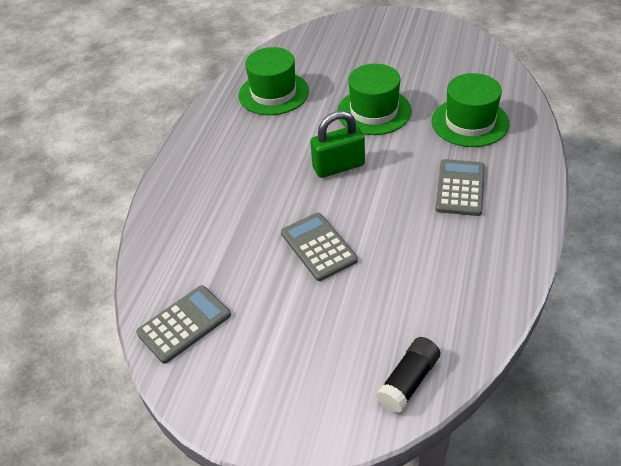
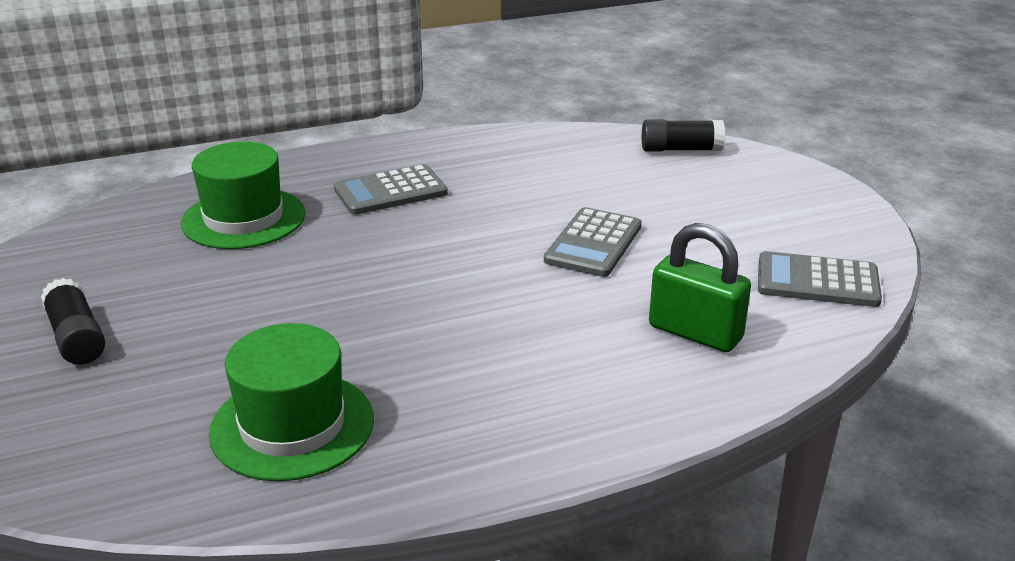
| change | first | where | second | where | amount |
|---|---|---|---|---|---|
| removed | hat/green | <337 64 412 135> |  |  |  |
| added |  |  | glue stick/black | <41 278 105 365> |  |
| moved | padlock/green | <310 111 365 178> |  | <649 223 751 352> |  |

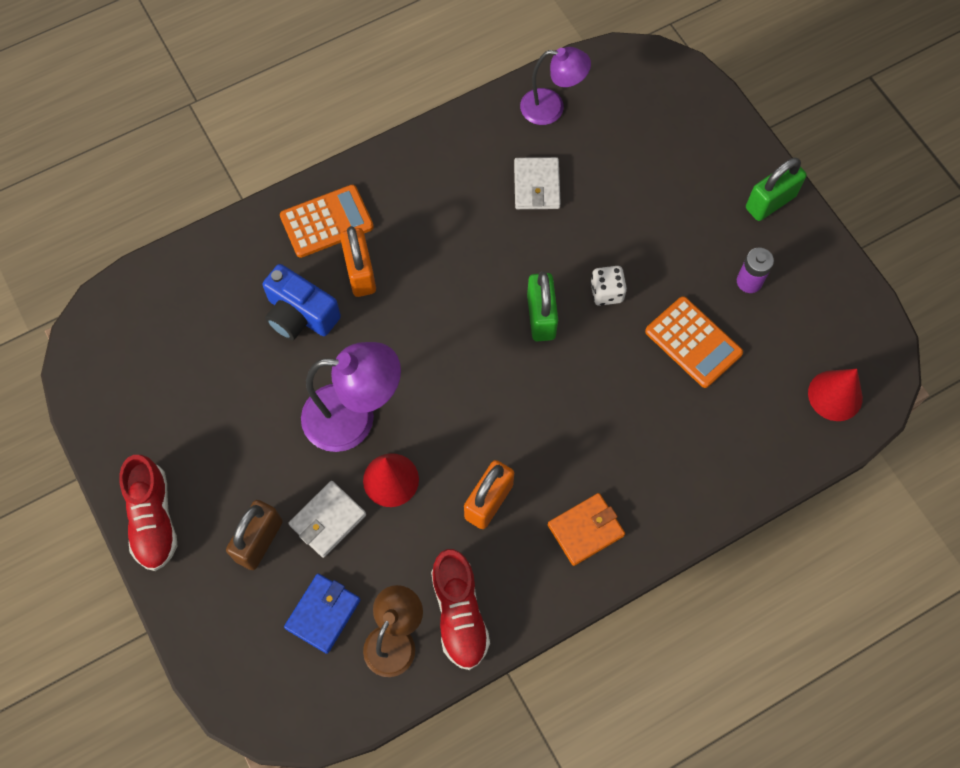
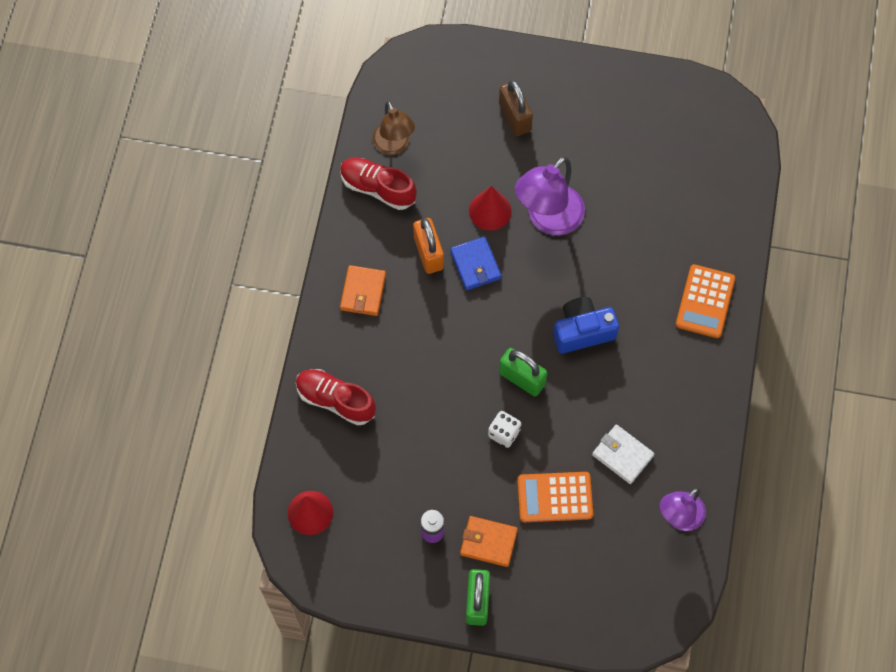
| change | first | where | second | where | amount |
|---|---|---|---|---|---|
| removed | wallet/white | <288 481 366 558> |  |  |  |
| removed | padlock/orange | <340 226 376 297> |  |  |  |
| added |  |  | wallet/orange | <460 516 518 567> |  |
| moved | shoe/red | <119 455 177 571> |  | <296 369 376 425> |  |
| moved | camera/blue | <263 264 341 340> |  | <553 297 619 354> |  |
| moved | wallet/blue | <284 574 361 654> |  | <450 237 501 290> |  |
| moved | calculator/orange | <645 296 743 388> |  | <517 472 593 522> |  |

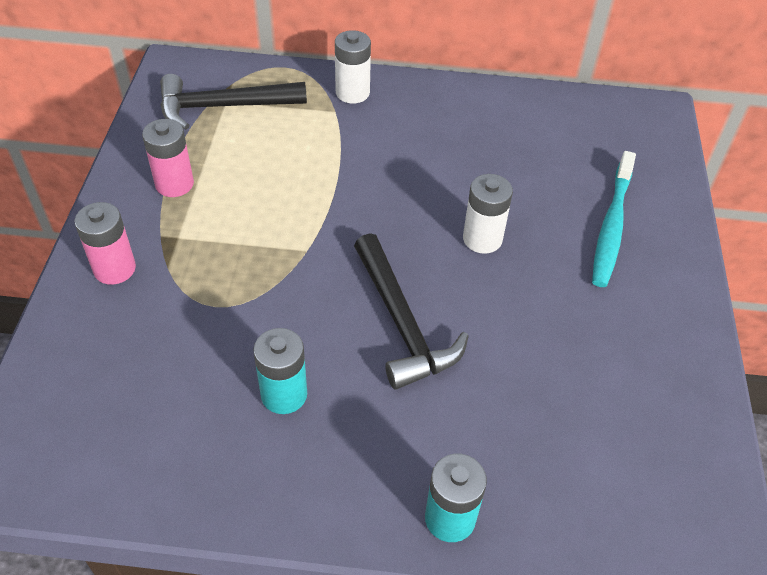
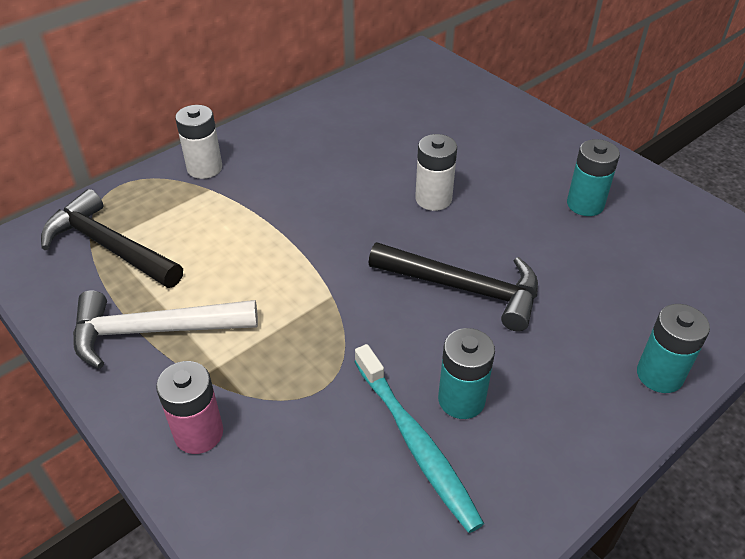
| change | first | where | second | where | amount |
|---|---|---|---|---|---|
| added |  |  | battery/turquoise | <567 139 620 216> |  |
| moved | toothbrush/turquoise | <592 151 636 287> |  | <354 344 484 533> |  |
| replaced | battery/pink | <142 119 194 197> | hammer/white | <73 290 258 369> |  |
| turned | hammer/black | <160 74 307 130> |  | <41 189 183 288> | 90 degrees clockwise |

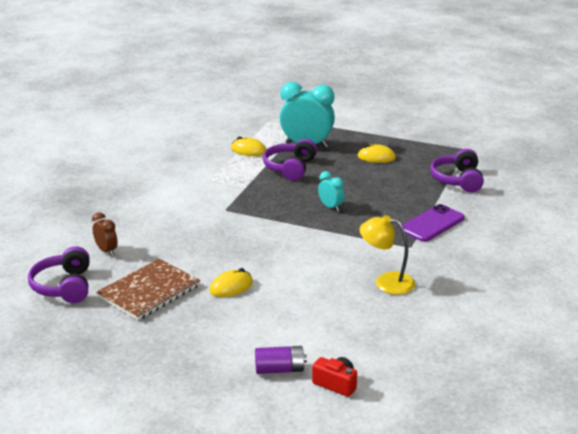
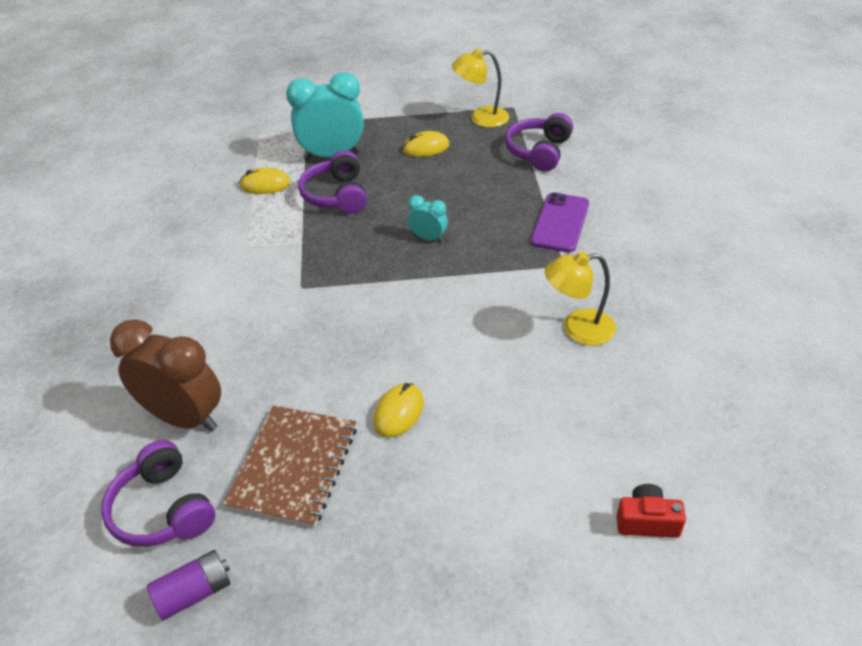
| change | first | where | second | where | amount |
|---|---|---|---|---|---|
| added |  |  | lamp/yellow | <452 49 509 128> |  |
| moved | battery/purple | <255 346 307 374> |  | <147 550 230 620> |  |
| turned | headphones/purple | <430 149 484 192> |  | <505 113 573 171> | 45 degrees clockwise |
| resized | clock/brown | <92 212 118 256> |  | <110 319 221 432> | x2.02 |

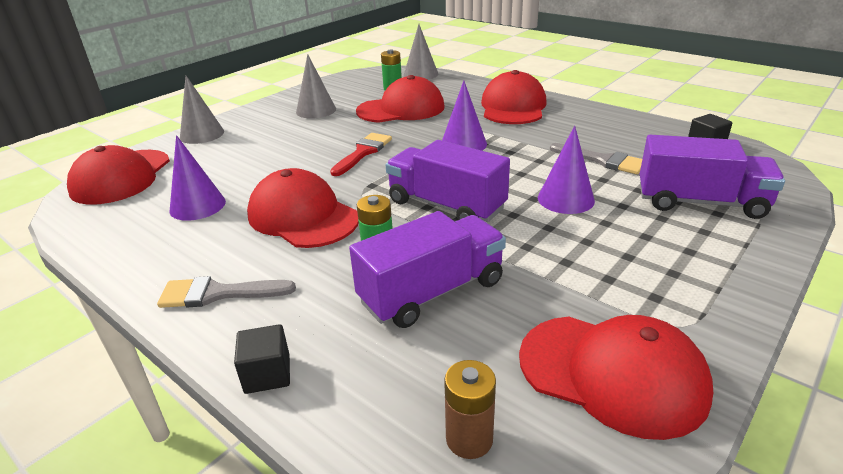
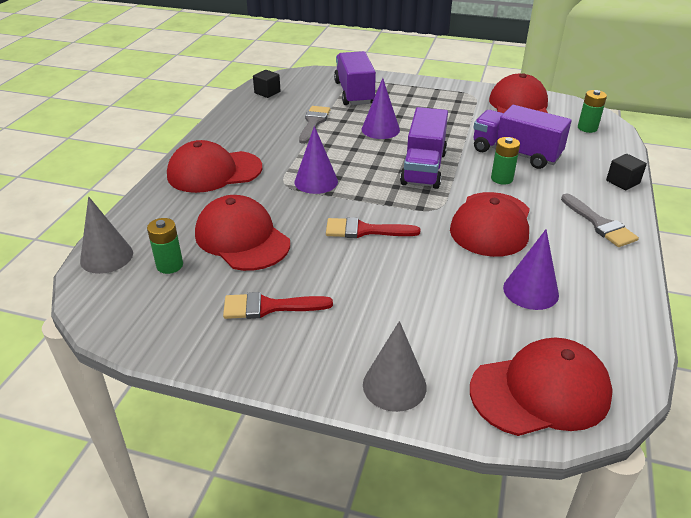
| change | first | where | second | where | amount |
|---|---|---|---|---|---|
| replaced | cone/grey | <296 54 336 119> | brush/red | <223 292 333 319> |  |
| recoloured | battery/brown | <444 360 496 459> | battery/green | <578 90 607 133> |  |

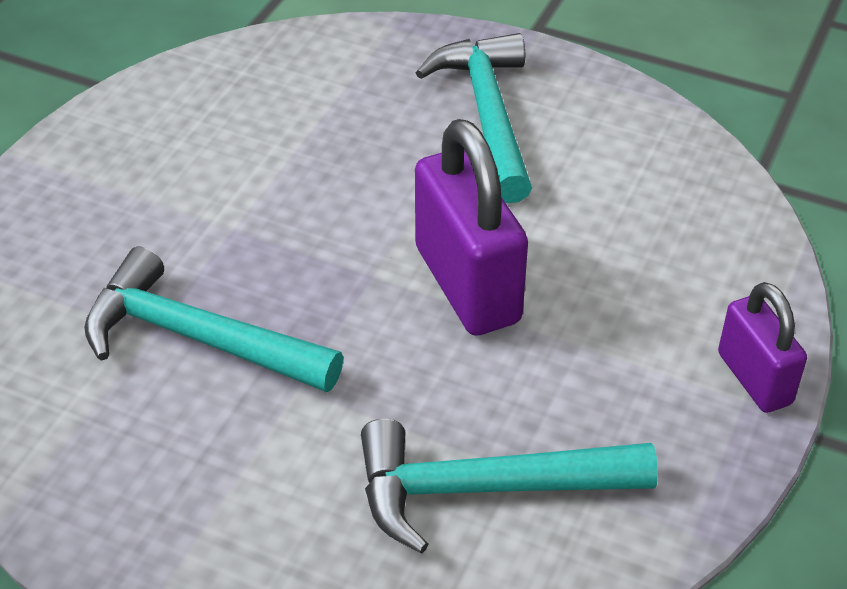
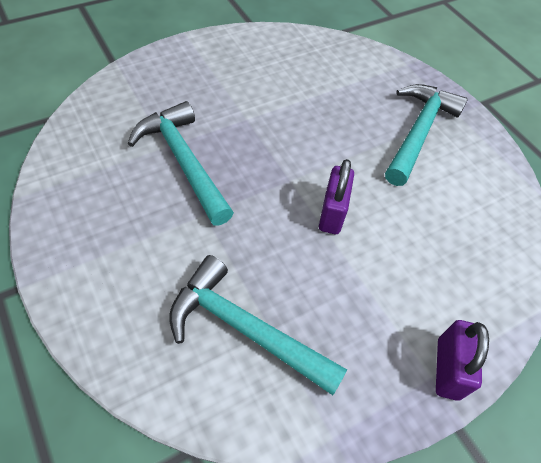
| change | first | where | second | where | amount |
|---|---|---|---|---|---|
| resized | padlock/purple | <415 119 528 336> |  | <319 159 354 234> | x0.60 |

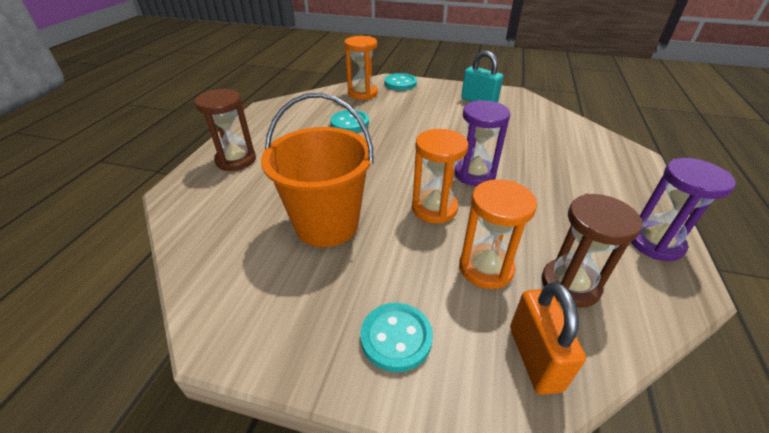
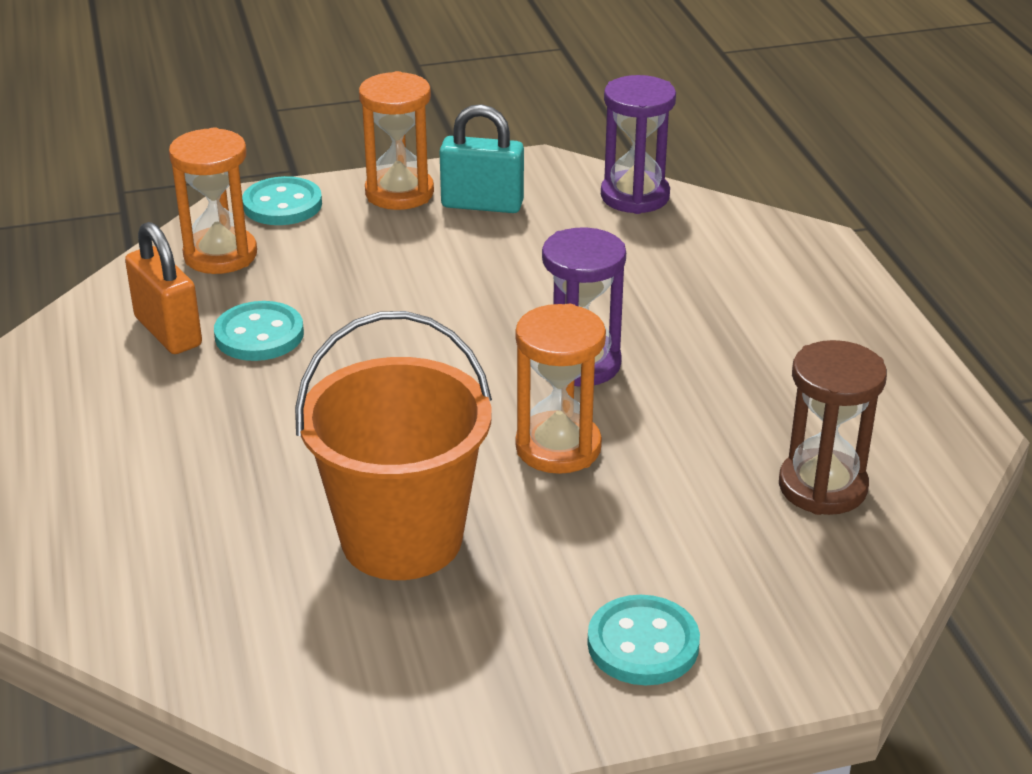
| change | first | where | second | where | amount |
|---|---|---|---|---|---|
| removed | hourglass/brown | <195 89 256 171> |  |  |  |
| moved | hourglass/orange | <459 179 537 289> |  | <359 71 434 210> |  |
| moved | padlock/orange | <510 282 586 395> |  | <125 222 202 354> |  |
| moved | hourglass/purple | <631 158 736 261> |  | <601 75 676 214> |  |

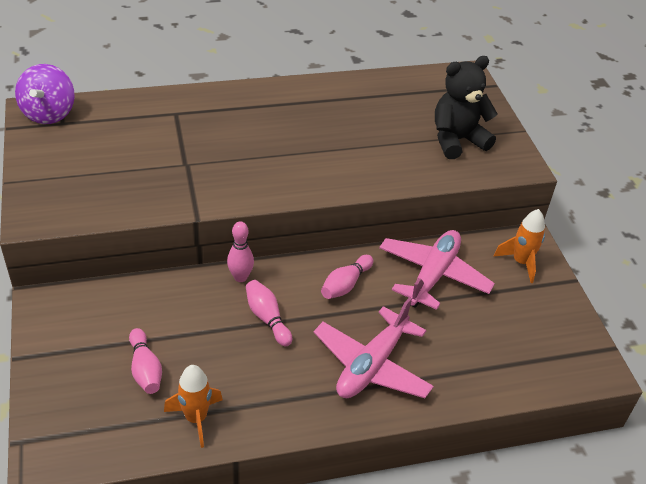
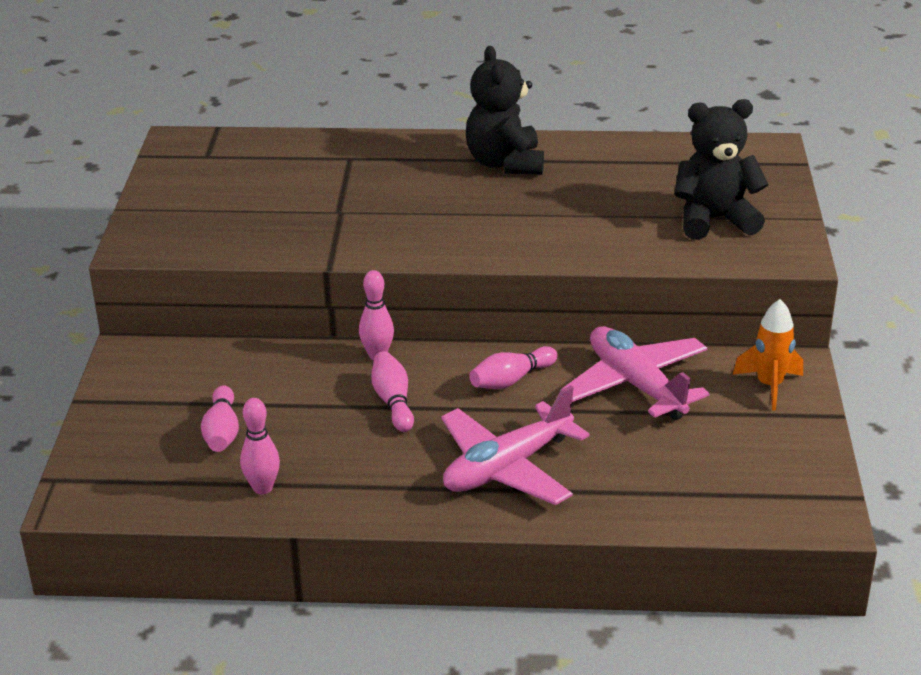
| change | first | where | second | where | amount |
|---|---|---|---|---|---|
| removed | spinning top/purple | <15 64 75 124> |  |  |  |
| added |  |  | teddy bear/black | <466 46 544 175> |  |
| replaced | rocket/orange | <164 365 223 448> | bowling pin/pink | <240 398 280 494> |  |
| turned | plane/pink | <379 230 495 310> |  | <561 326 710 420> | 75 degrees counterclockwise |

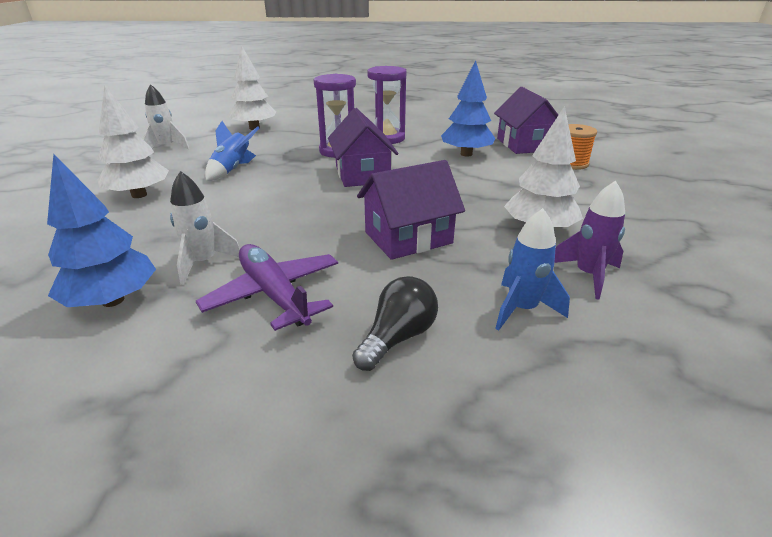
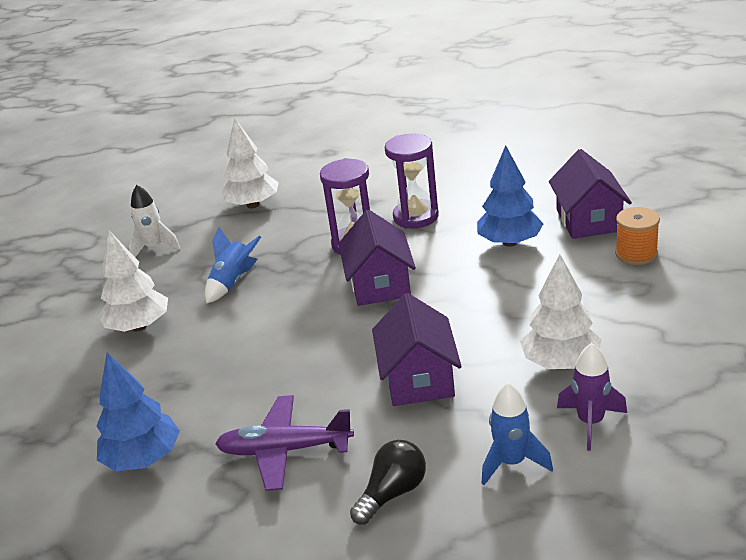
| change | first | where | second | where | amount |
|---|---|---|---|---|---|
| removed | rocket/white | <170 171 240 285> |  |  |  |
| turned | plane/purple | <196 244 338 331> |  | <215 395 354 491> | 60 degrees counterclockwise |
| turned | house/purple | <357 160 465 260> |  | <372 293 462 406> | 75 degrees counterclockwise |

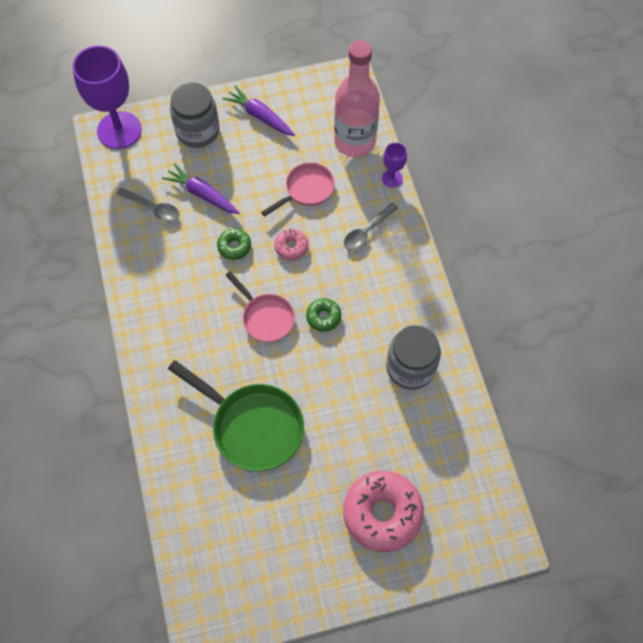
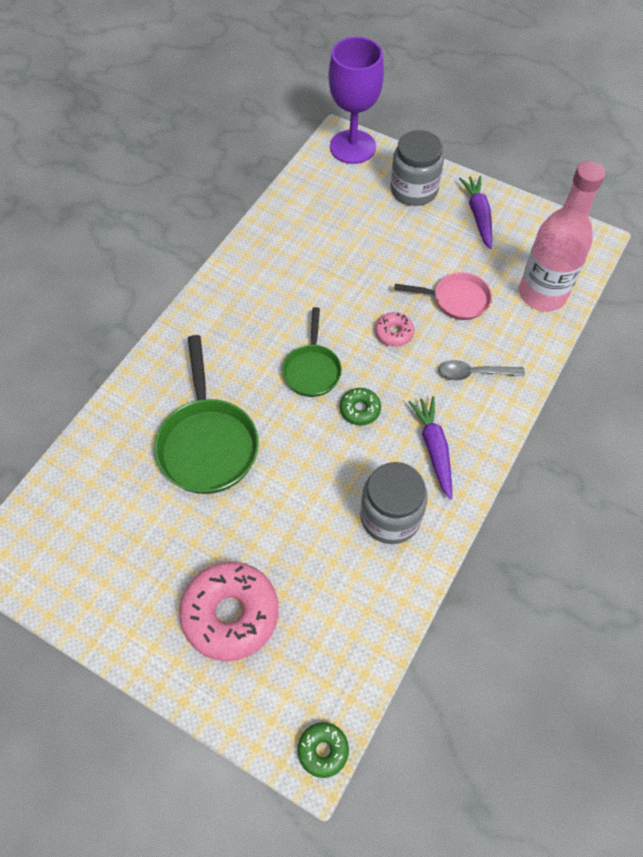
| change | first | where | second | where | amount |
|---|---|---|---|---|---|
| removed | spoon/grey | <117 187 179 222> |  |  |  |
| removed | goblet/purple | <382 143 407 188> |  |  |  |
| moved | carrot/purple | <162 163 240 214> |  | <408 396 452 499> |  |
| moved | donut/green | <217 228 251 260> |  | <298 722 349 778> |  |
| recoloured | pan/pink | <225 271 295 342> | pan/green | <282 307 342 397> |  |

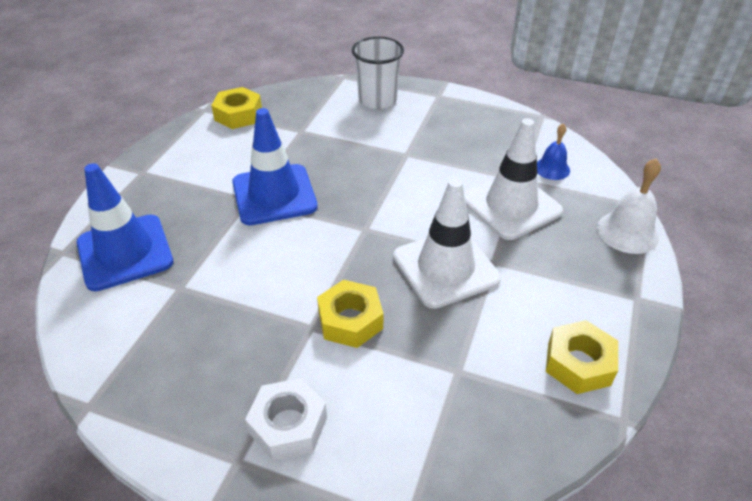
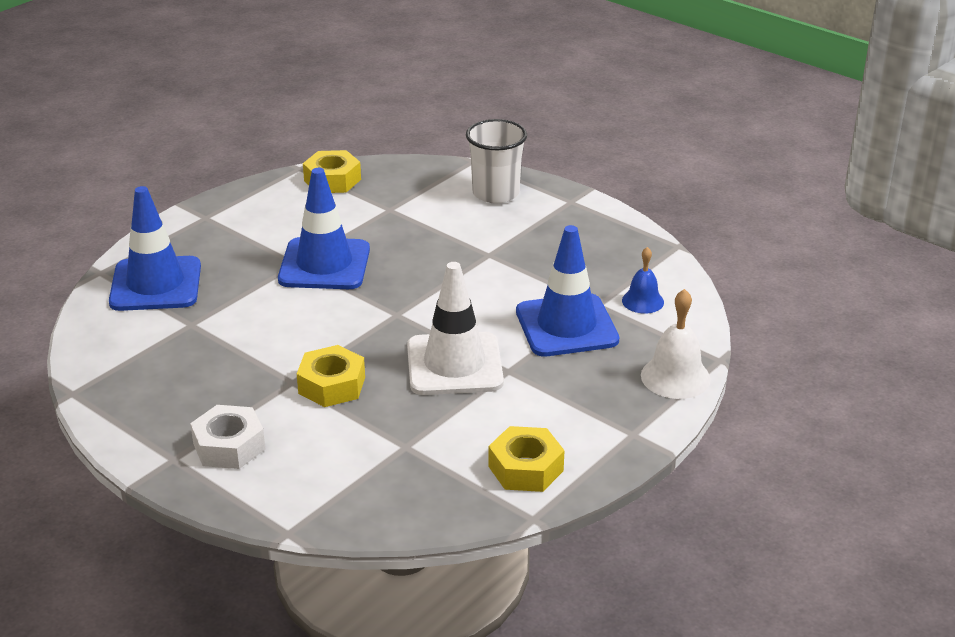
| change | first | where | second | where | amount |
|---|---|---|---|---|---|
| recoloured | traffic cone/white | <464 118 563 240> | traffic cone/blue | <516 225 619 357> |  |

